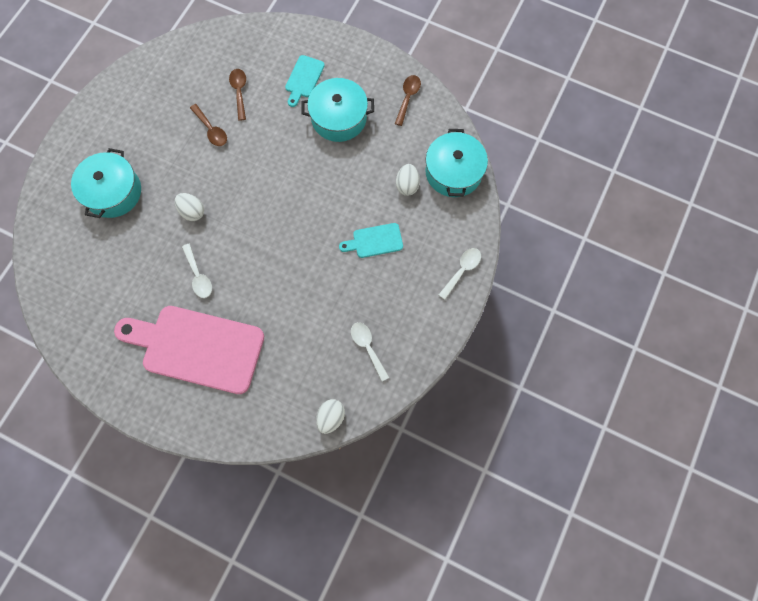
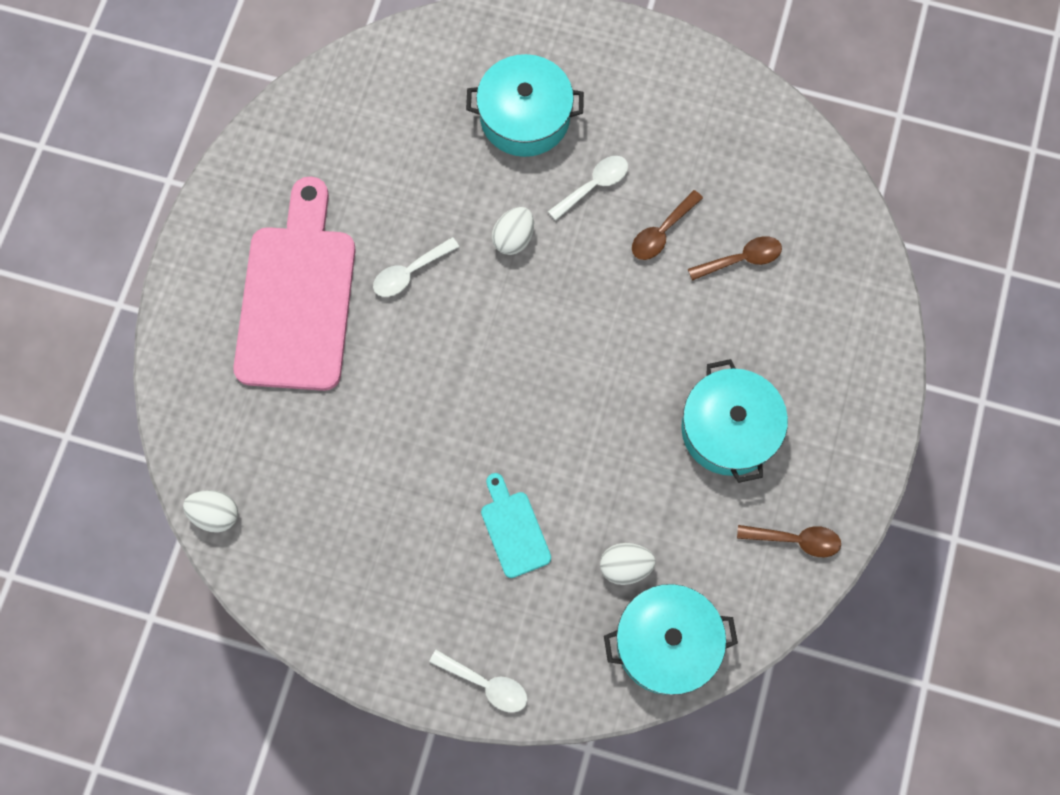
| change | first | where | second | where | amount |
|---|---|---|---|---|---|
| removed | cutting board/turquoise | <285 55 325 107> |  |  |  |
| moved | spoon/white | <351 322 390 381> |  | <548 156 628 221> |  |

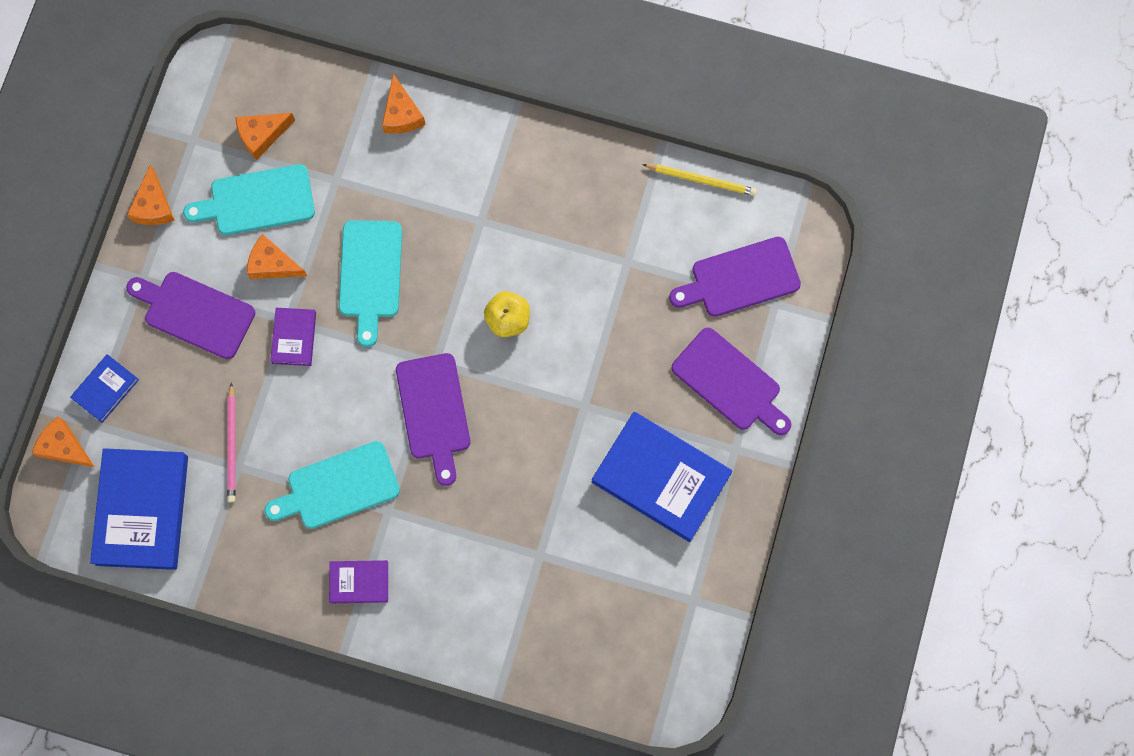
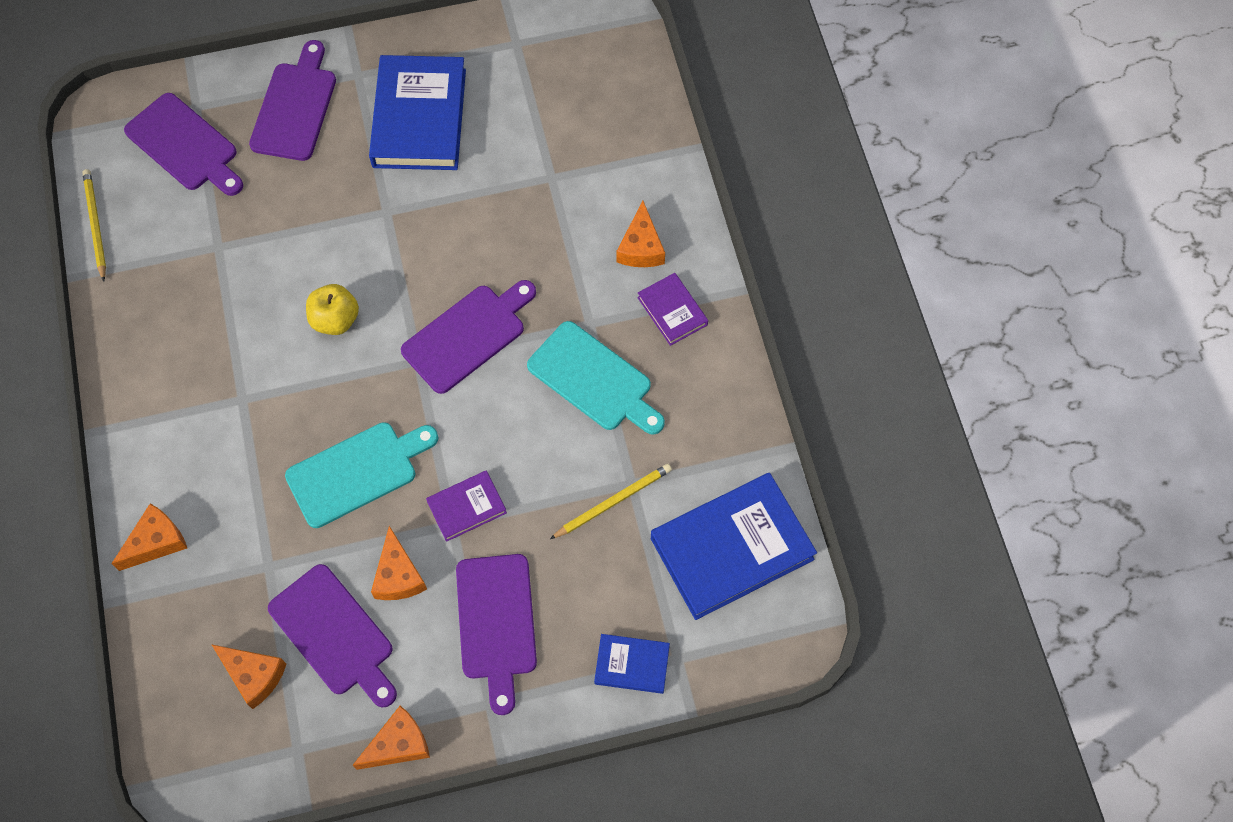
| change | first | where | second | where | amount |
|---|---|---|---|---|---|
| moved | cheese/orange | <32 417 95 467> |  | <616 201 665 267> |  |
| recoloured | cutting board/turquoise | <183 164 315 235> | cutting board/purple | <268 564 397 708> |  |
| recoloured | pencil/pink | <227 383 235 502> | pencil/yellow | <550 464 672 539> |  |

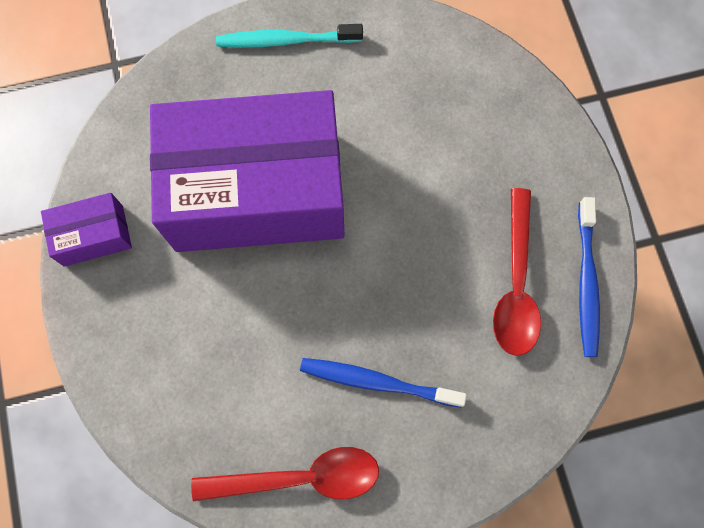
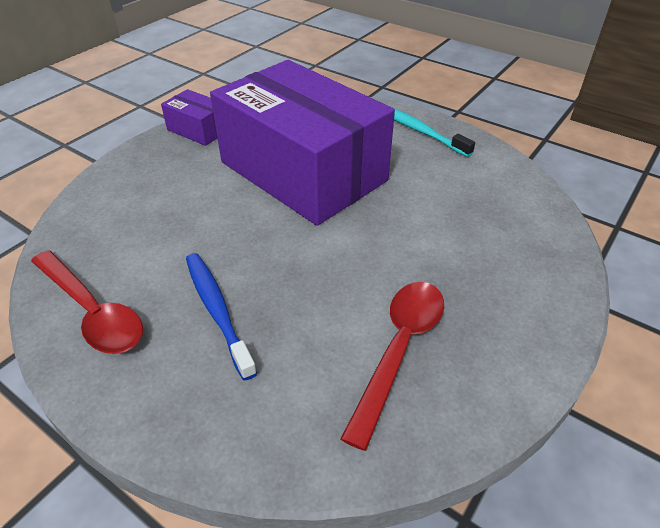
| change | first | where | second | where | amount |
|---|---|---|---|---|---|
| removed | toothbrush/blue | <578 197 600 357> |  |  |  |
| turned | spoon/red | <493 188 541 356> |  | <341 282 444 451> | 150 degrees clockwise |

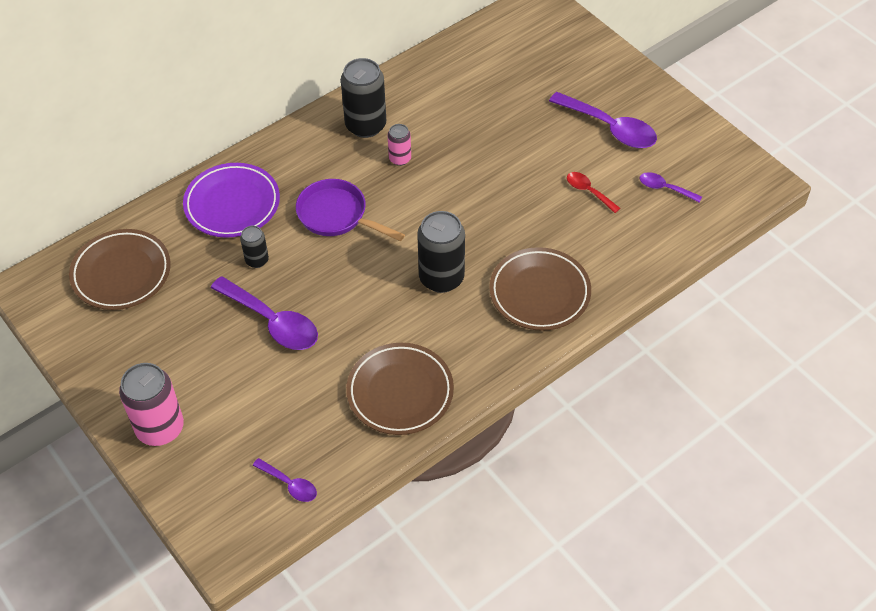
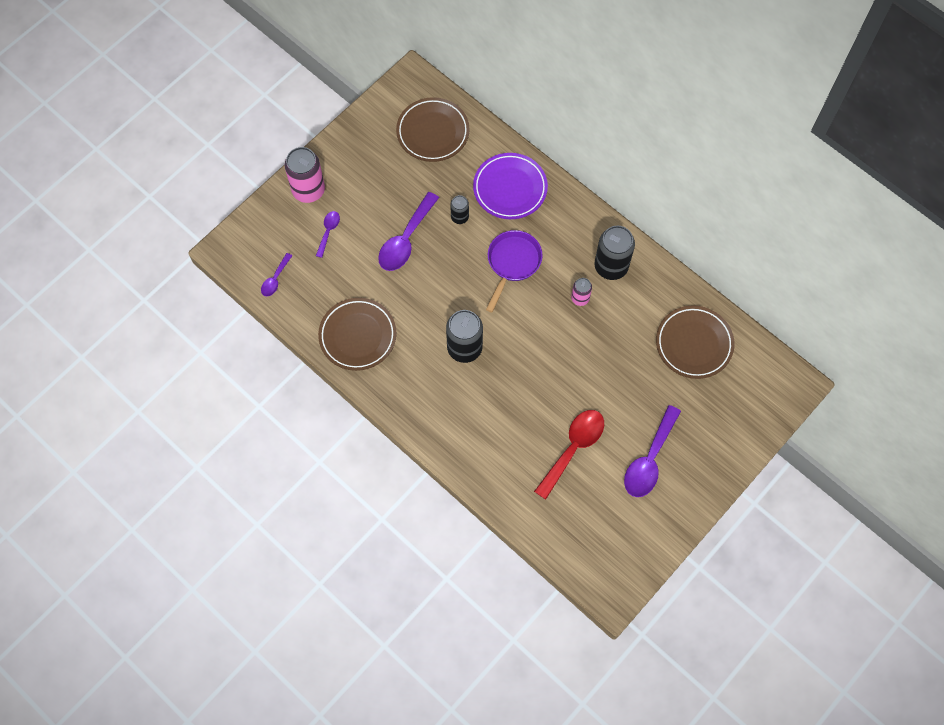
| change | first | where | second | where | amount |
|---|---|---|---|---|---|
| moved | plate/brown | <489 247 591 331> |  | <656 306 734 379> |  |
| moved | spoon/purple | <639 172 702 203> |  | <316 211 340 258> |  |
| resized | spoon/red | <567 172 620 213> |  | <534 410 604 499> | x1.91 |

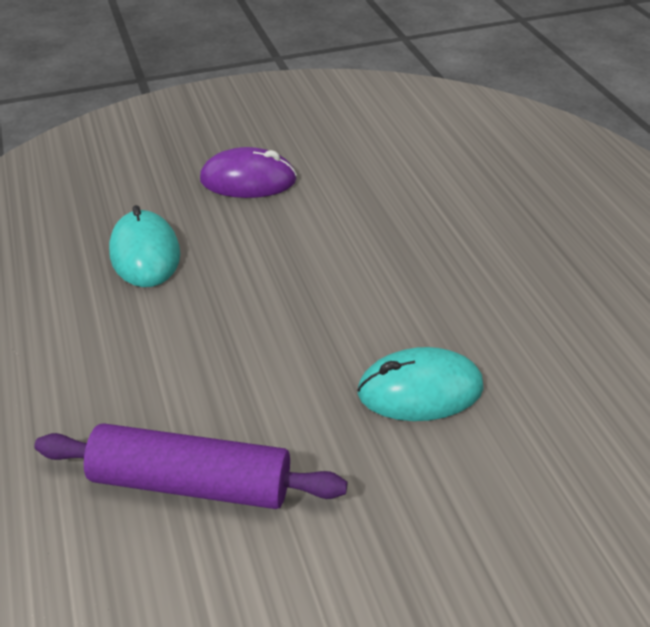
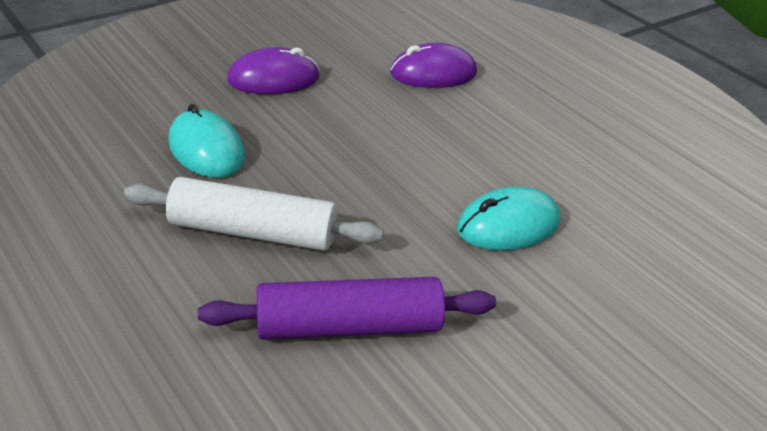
| change | first | where | second | where | amount |
|---|---|---|---|---|---|
| added |  |  | rolling pin/white | <124 177 384 251> |  |
| added |  |  | mouse/purple | <390 43 477 88> |  |

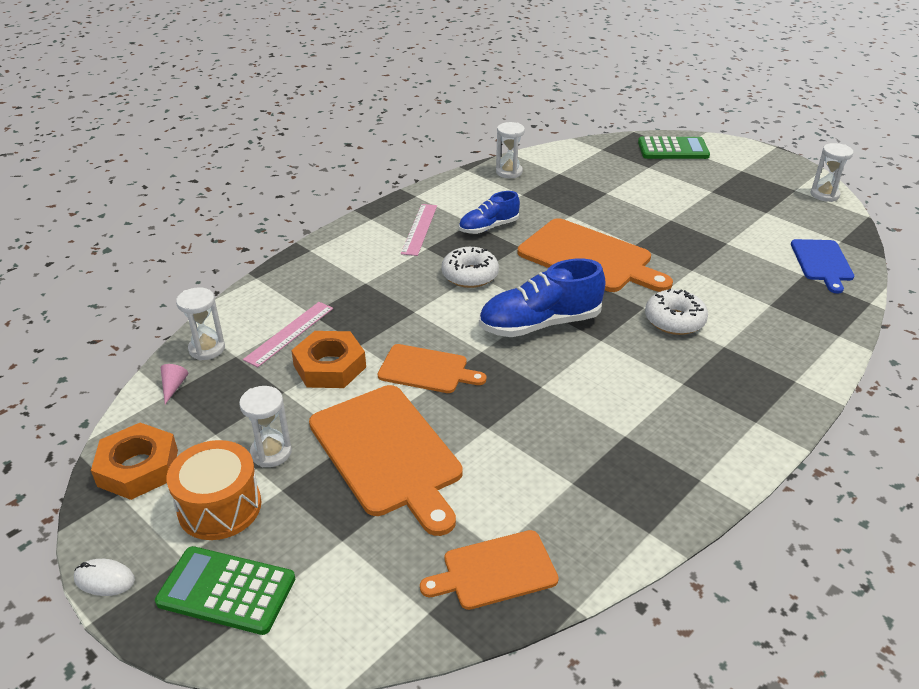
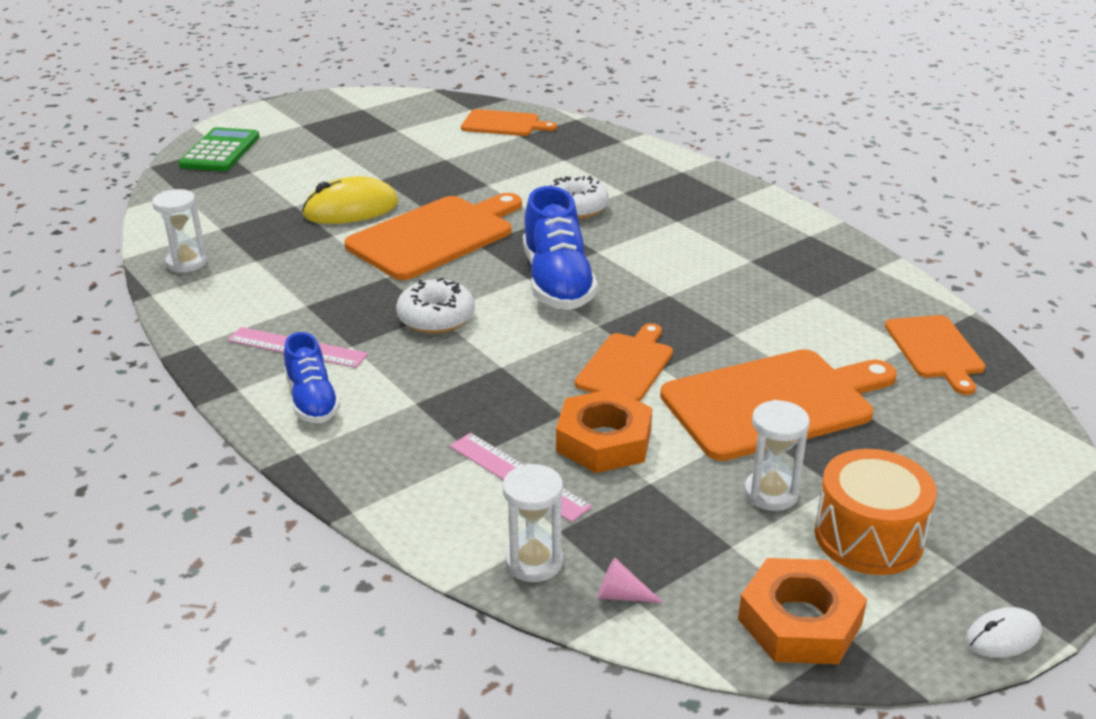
| change | first | where | second | where | amount |
|---|---|---|---|---|---|
| removed | calculator/green | <155 546 295 635> |  |  |  |
| removed | hourglass/white | <811 143 854 202> |  |  |  |
| added |  |  | mouse/yellow | <302 176 398 224> |  |
| moved | shoe/blue | <459 191 520 234> |  | <284 332 340 423> |  |
| recoloured | cutting board/blue | <791 239 854 294> | cutting board/orange | <461 109 557 136> |  |
| turned | mouse/white | <74 559 135 596> |  | <966 607 1042 658> | 45 degrees clockwise |

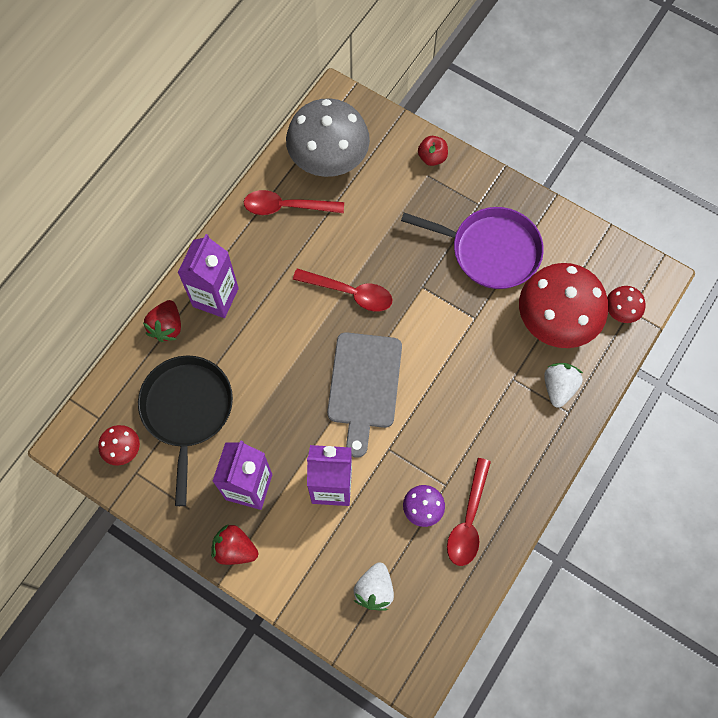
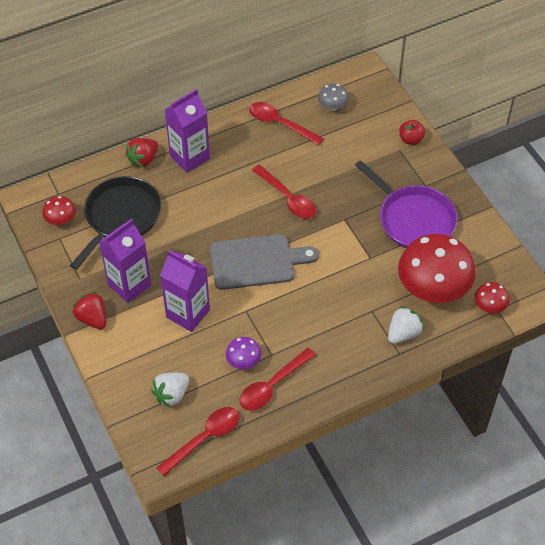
| change | first | where | second | where | amount |
|---|---|---|---|---|---|
| added |  |  | spoon/red | <157 407 239 476> |  |
| turned | cutting board/grey | <327 332 402 458> |  | <210 234 319 290> | 135 degrees counterclockwise |
| resized | mushroom/grey | <286 98 370 177> |  | <318 84 349 111> | x0.45 |

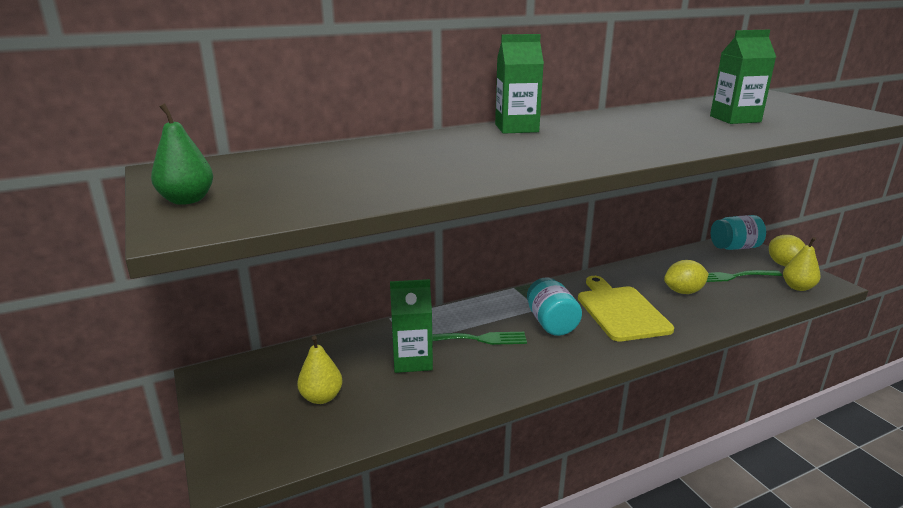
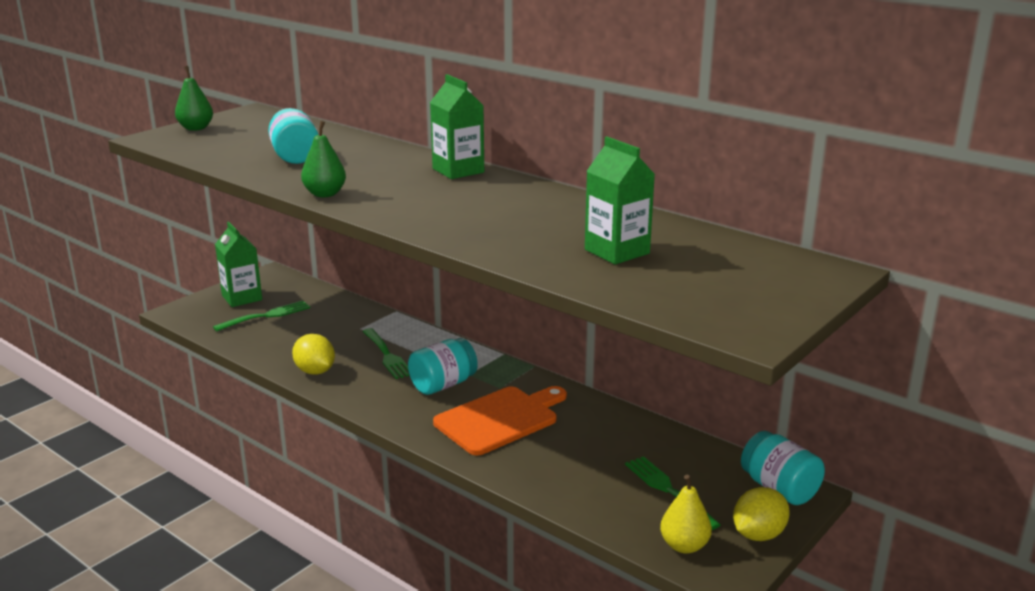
| change | first | where | second | where | amount |
|---|---|---|---|---|---|
| added |  |  | jar/turquoise | <268 108 319 164> |  |
| added |  |  | pear/green | <301 121 346 197> |  |
| moved | carton/green | <390 279 433 373> |  | <215 222 262 307> |  |
| moved | lemon/yellow | <664 260 709 294> |  | <292 334 335 375> |  |
| replaced | pear/yellow | <297 336 343 404> | fork/green | <213 300 310 331> |  |
| recoloured | cutting board/yellow | <578 276 674 341> | cutting board/orange | <433 386 567 455> |  |

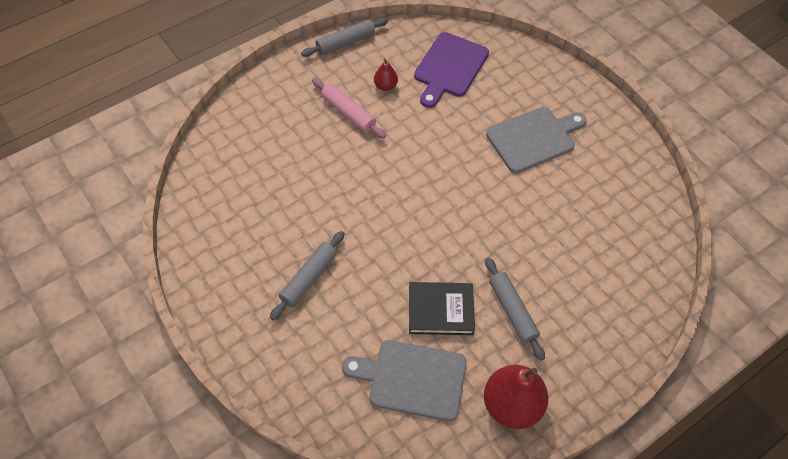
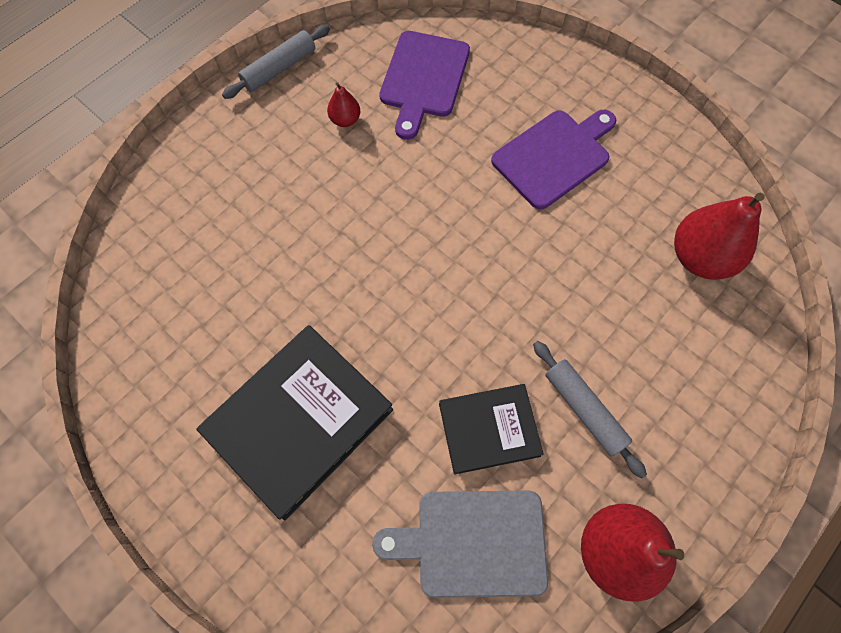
| change | first | where | second | where | amount |
|---|---|---|---|---|---|
| removed | rolling pin/pink | <312 78 386 139> |  |  |  |
| added |  |  | pear/red | <674 193 764 280> |  |
| replaced | rolling pin/grey | <270 231 344 320> | book/black | <196 325 393 521> |  |
| recoloured | cutting board/grey | <486 107 587 173> | cutting board/purple | <491 110 616 210> |  |

